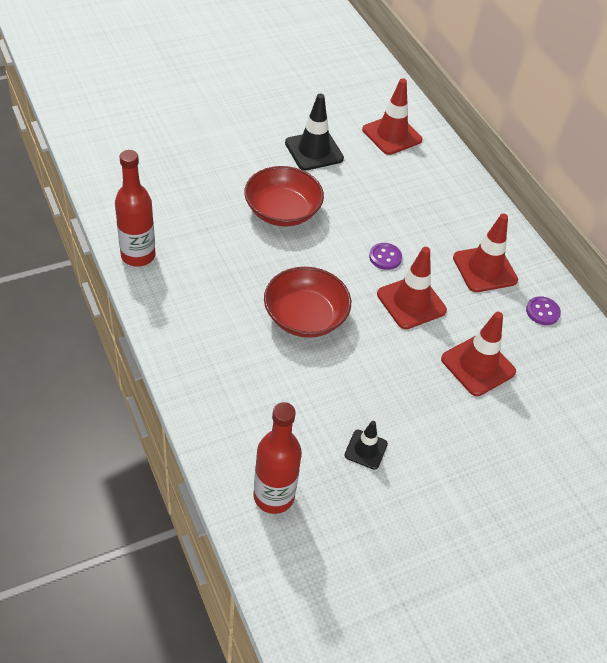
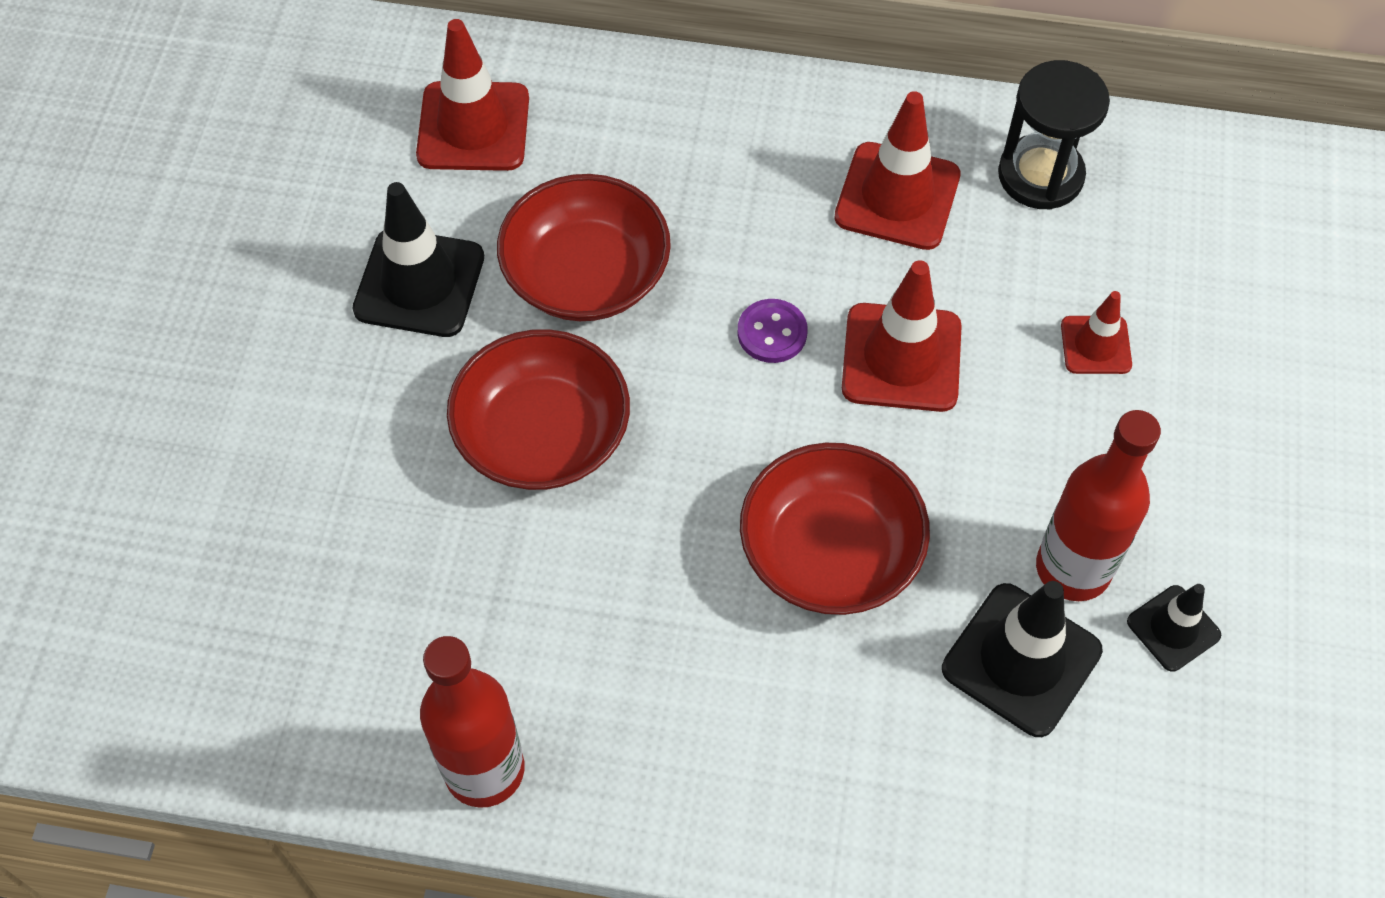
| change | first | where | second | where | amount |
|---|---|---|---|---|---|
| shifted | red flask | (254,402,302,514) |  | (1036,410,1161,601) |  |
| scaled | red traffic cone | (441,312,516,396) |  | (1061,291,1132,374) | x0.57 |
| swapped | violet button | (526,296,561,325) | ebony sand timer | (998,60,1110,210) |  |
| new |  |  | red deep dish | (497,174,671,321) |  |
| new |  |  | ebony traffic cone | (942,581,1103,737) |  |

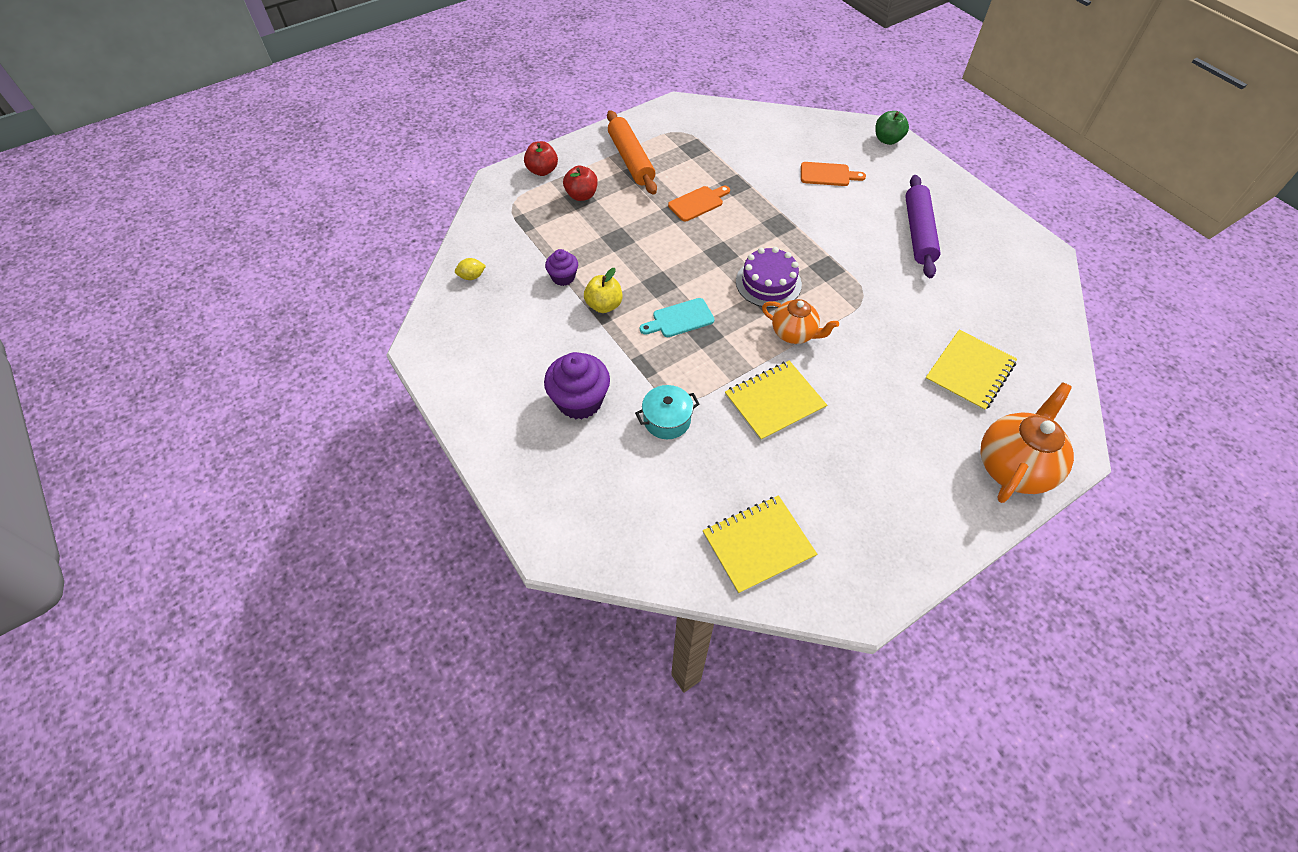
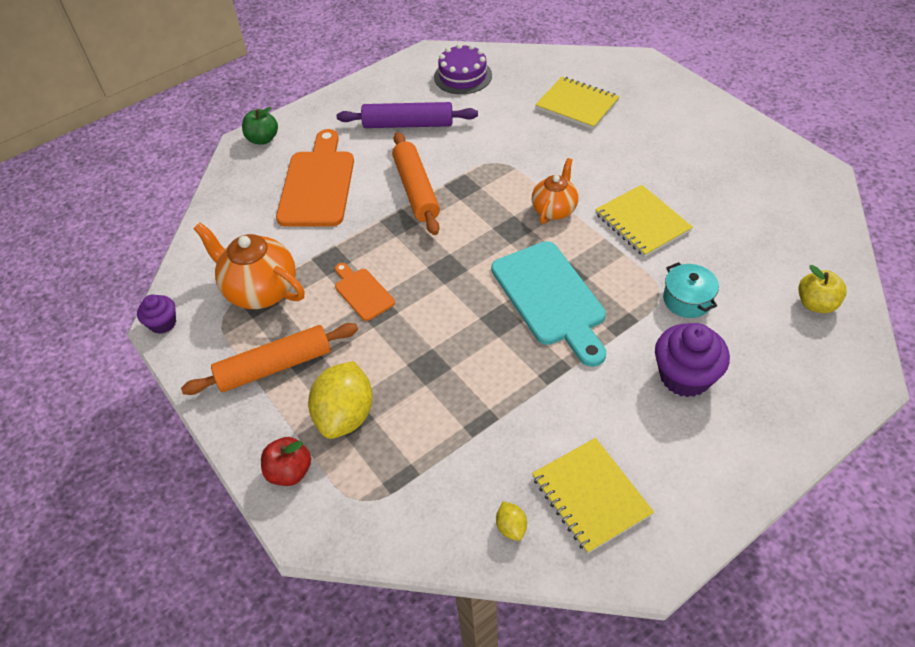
| change | first | where | second | where | amount |
|---|---|---|---|---|---|
| shifted | violet fairy cake | (545,249,578,286) |  | (137,294,176,334) |  |
| swapped | red toy apple | (563,166,598,201) | yellow toy lemon | (308,361,373,439) |  |
| shifted | yellow toy apple | (584,268,623,313) |  | (798,265,847,313) |  |
| scaled | teal cutting board | (640,298,715,337) |  | (491,241,606,367) | x1.93 |
| shifted | yellow notepad | (703,495,817,594) |  | (532,438,654,554) |  |
| shifted | violet cake | (736,247,802,308) |  | (434,44,492,94) |  |
| scaled | bright orange cutting board | (801,162,866,186) |  | (276,129,354,226) | x1.93 |
| shifted | bright orange china teapot | (980,382,1074,503) |  | (193,223,304,309) |  |
| new |  |  | bright orange dough roller | (392,132,440,235) |  |

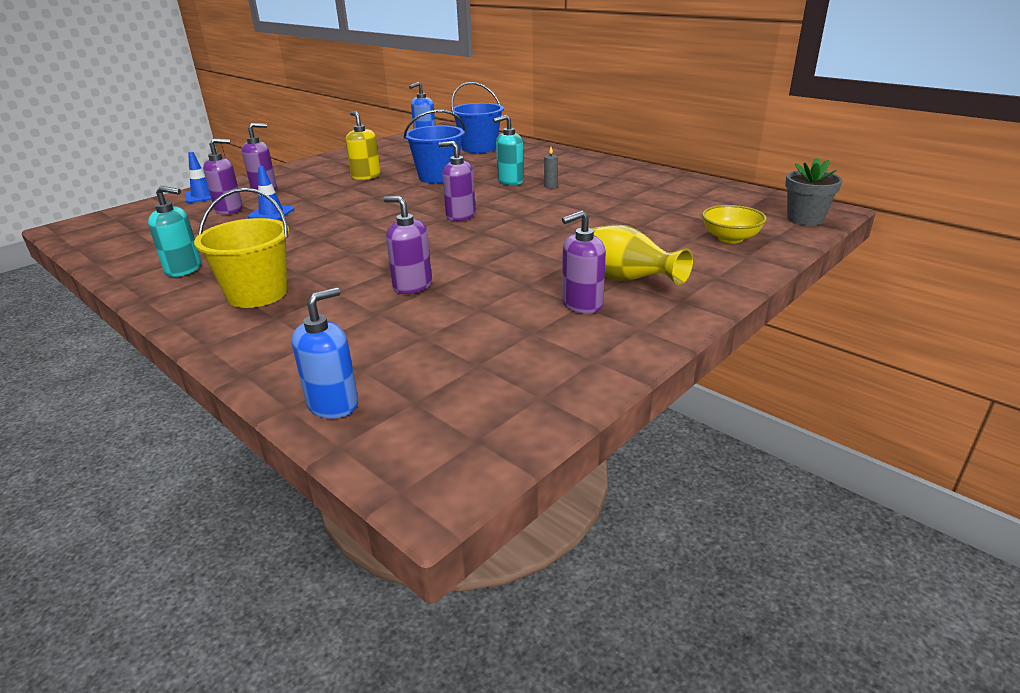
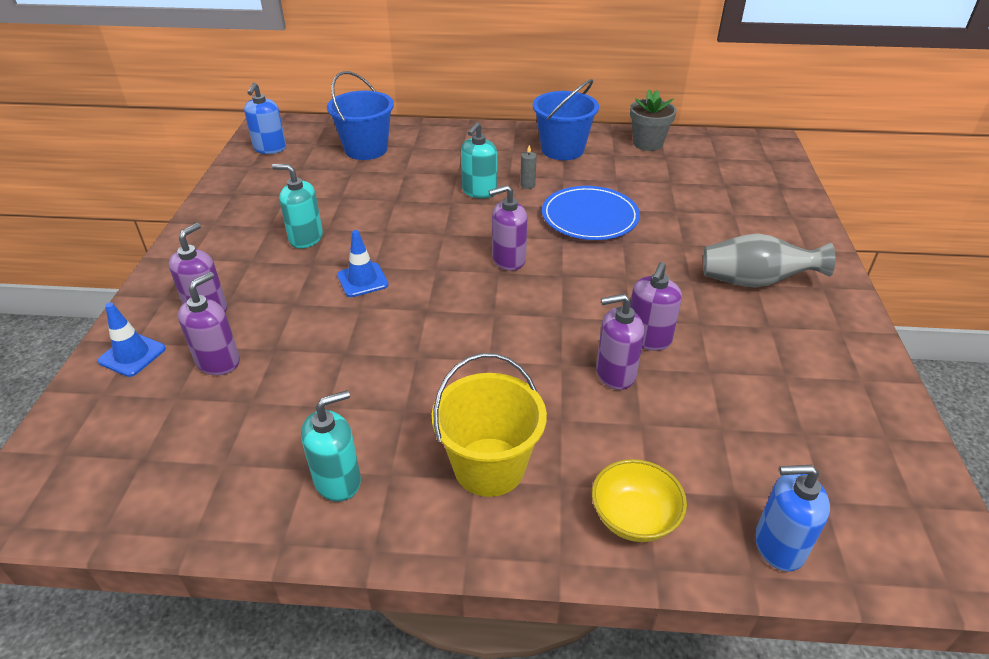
| change | first | where | second | where | amount |
|---|---|---|---|---|---|
| shifted | cobalt traffic cone | (248,166,294,220) |  | (337,230,388,297) |  |
| rotated | cobalt pump bottle | (292,287,358,419) |  | (755,465,830,572) | 90 degrees counterclockwise |
| repainted | yellow pump bottle | (346,111,381,180) | teal pump bottle | (272,164,323,249) |  |
| shifted | cobalt sand bucket | (404,110,465,183) |  | (533,79,599,160) |  |
| shifted | violet pump bottle | (562,210,606,314) |  | (630,262,682,351) |  |
| repainted | yellow flower vase | (591,225,693,285) | ash-grey flower vase | (703,234,835,288) |  |
| shifted | yellow deep dish | (702,205,767,244) |  | (592,459,687,542) |  |
| shifted | ash-grey plant pot | (785,158,842,226) |  | (630,90,677,151) |  |
| new |  |  | cobalt plate | (542,186,640,240) |  |

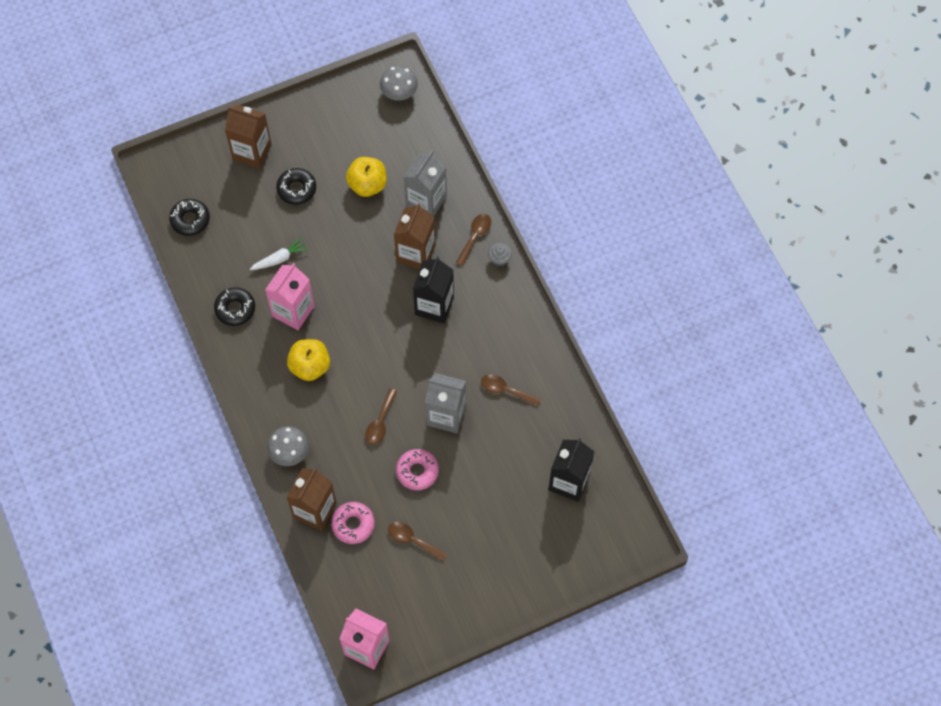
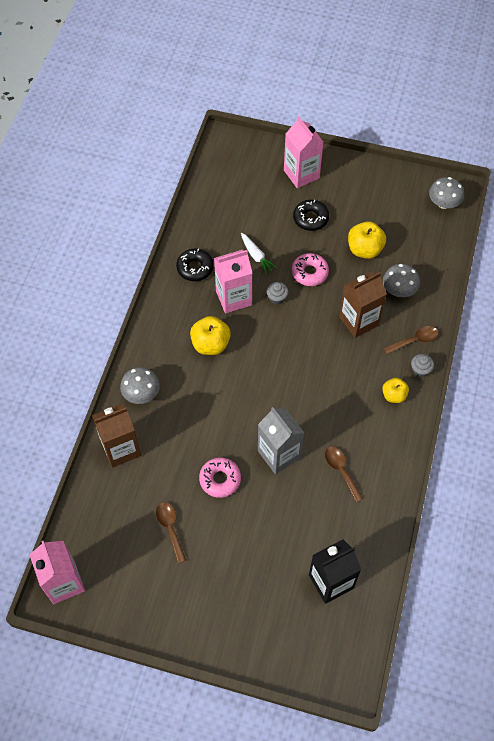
| change | first | where | second | where | amount |
|---|---|---|---|---|---|
| gone | ebony doughnut | (169,199,210,236) |  |  |  |
| repainted | russet milk carton | (225,104,272,169) | rose-pink milk carton | (284,116,323,188) |  |
| rotated | pure white toy carrot | (250,237,308,270) |  | (241,233,278,275) | 45 degrees clockwise |
| shifted | rose-pink doughnut | (331,502,375,544) |  | (292,253,329,286) |  |
| gone | russet spoon | (365,389,397,445) |  |  |  |
| swapped | ash-grey milk carton | (404,150,447,216) | ash-grey mushroom | (383,264,420,297) |  |
| gone | ebony milk carton | (413,257,454,323) |  |  |  |
| new |  |  | ash-grey fairy cake | (266,282,288,305) |  |
| new |  |  | yellow toy apple | (382,378,409,403) |  |

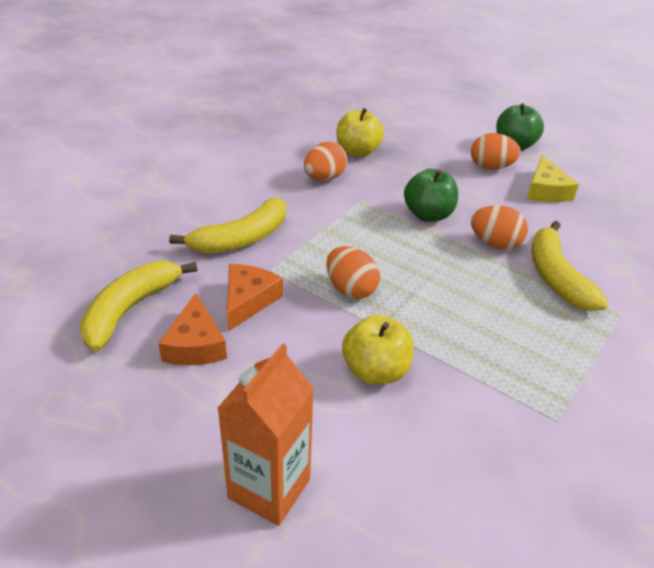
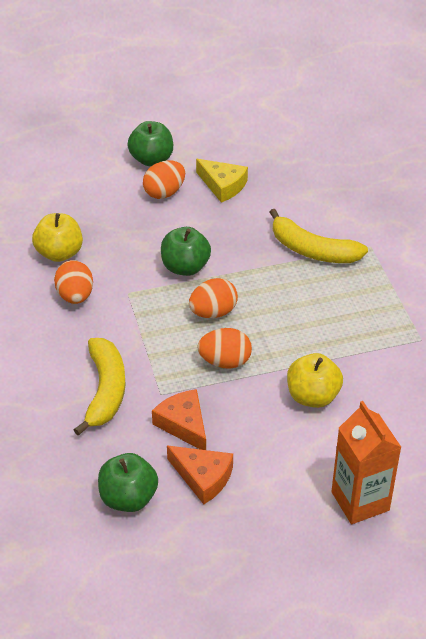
| change | first | where | second | where | amount |
|---|---|---|---|---|---|
| swapped | yellow toy banana | (80,261,197,351) | green toy apple | (98,453,158,512) |  |
| shifted | bright orange egg | (471,205,528,249) |  | (189,278,238,318) |  |

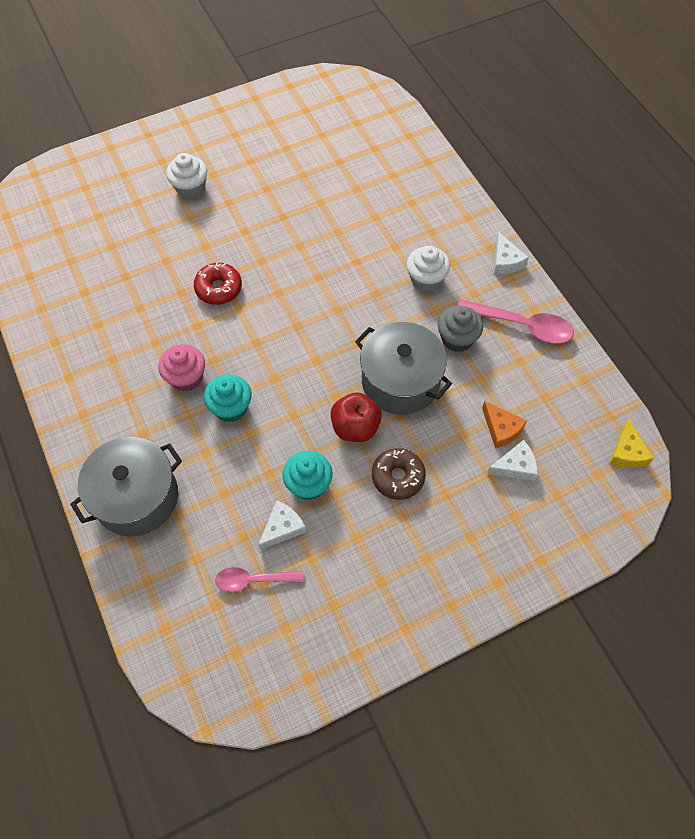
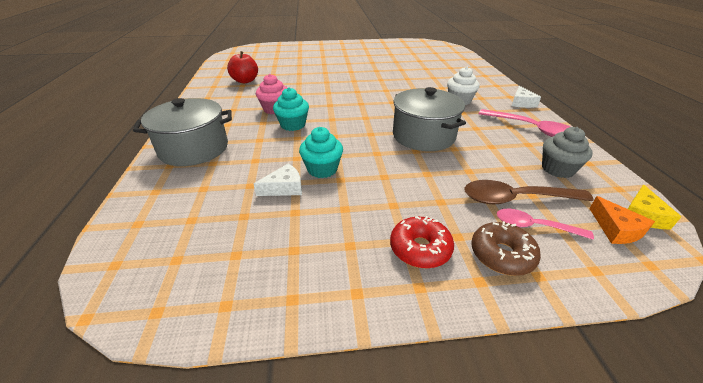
| change | first | where | second | where | amount |
|---|---|---|---|---|---|
| gone | pure white fairy cake | (166,153,207,199) |  |  |  |
| shifted | red doughnut | (194,263,242,305) |  | (390,216,454,268) |  |
| shifted | rose-pink spoon | (215,567,304,592) |  | (497,209,594,239) |  |
| shifted | red toy apple | (331,392,382,442) |  | (227,51,258,83) |  |
| shifted | russet doughnut | (372,448,426,500) |  | (471,221,541,276) |  |
| shifted | ash-grey fairy cake | (438,306,483,352) |  | (542,127,593,178) |  |
| shifted | bright orange cheese | (482,401,527,448) |  | (589,196,655,244) |  |
| swapped | pure white cheese | (487,440,538,481) | russet spoon | (464,180,594,204) |  |

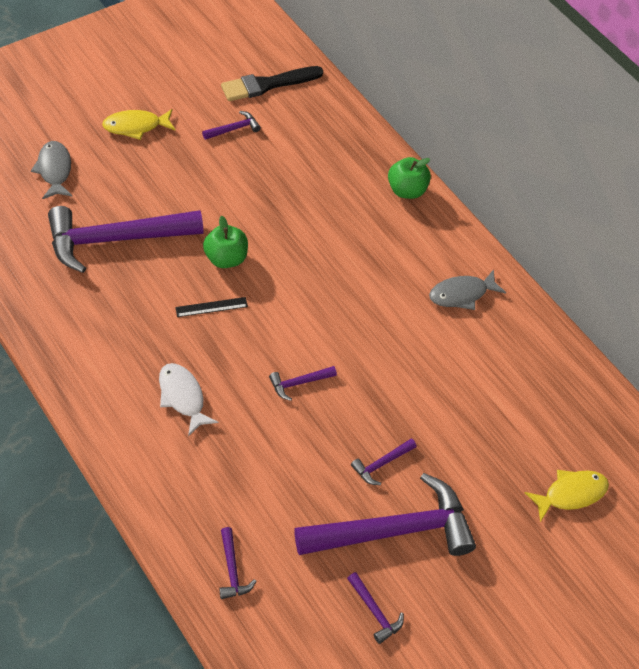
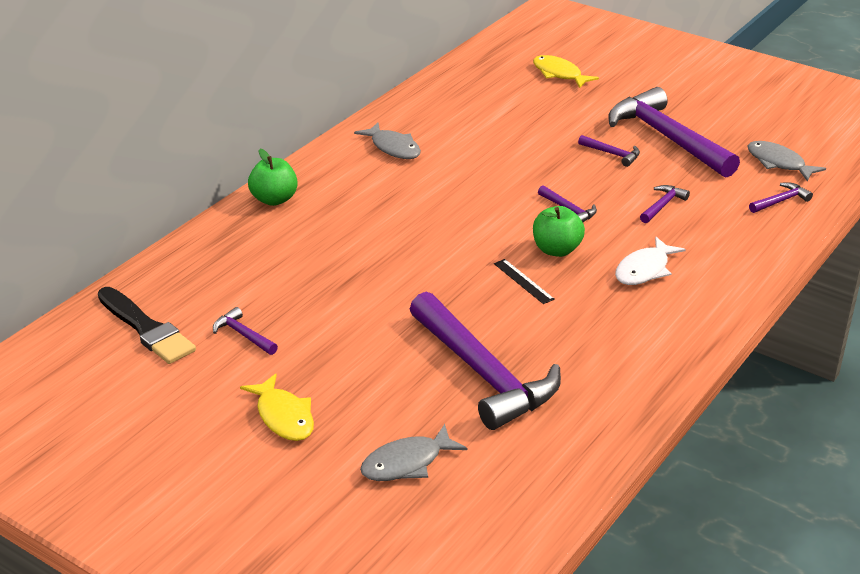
| change | first | where | second | where | amount |
|---|---|---|---|---|---|
| shifted | green toy apple | (203,216,248,268) |  | (533,206,585,257) |  |
| shifted | violet carpenter's hammer | (347,572,404,644) |  | (640,185,690,223) |  |
| new |  |  | ash-grey fish figure | (747,141,826,182) |  |

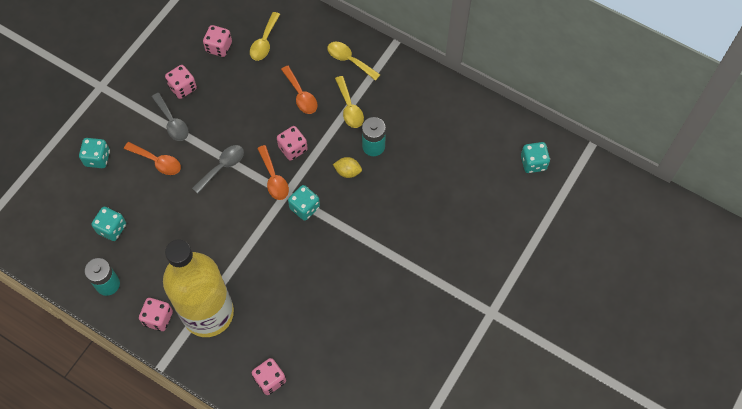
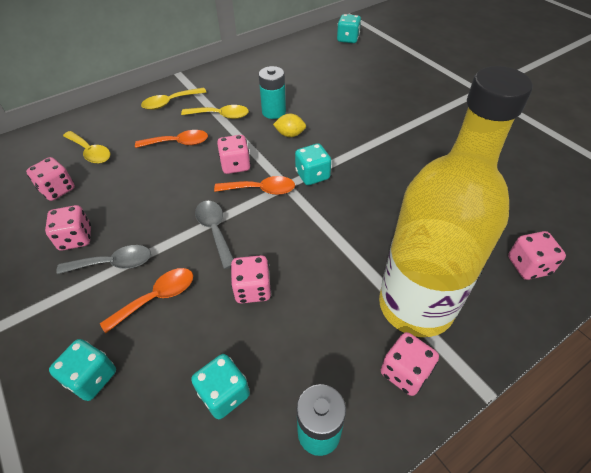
| change | first | where | second | where | amount |
|---|---|---|---|---|---|
| rotated | yellow toy lemon | (333,157,362,178) |  | (273,114,306,137) | 60 degrees clockwise |
| new |  |  | rose-pink game die | (231,255,271,304) |  |

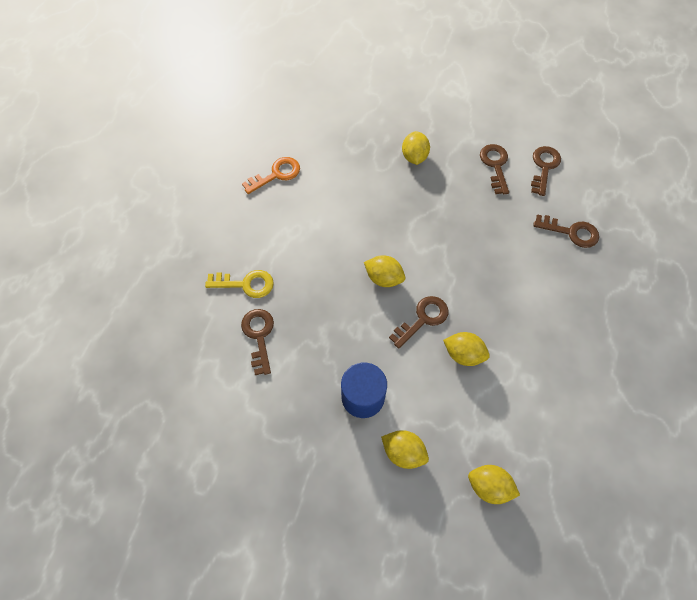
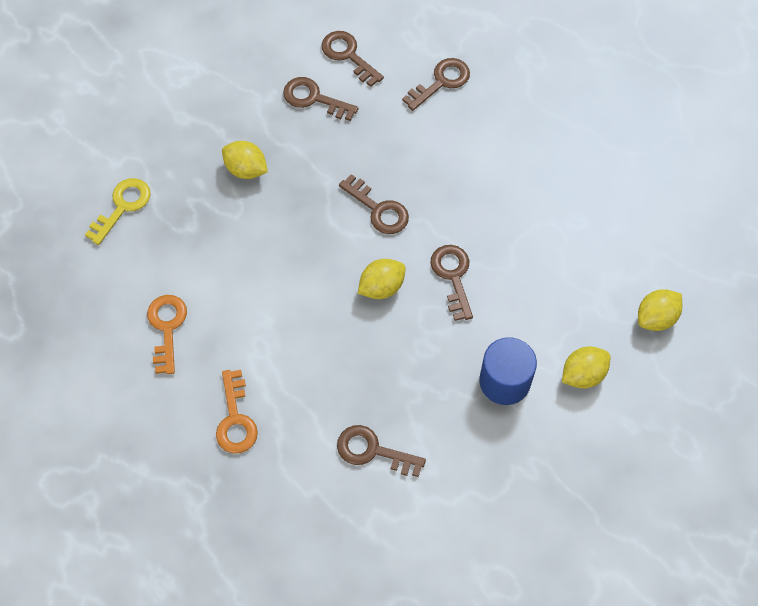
| change | first | where | second | where | amount |
|---|---|---|---|---|---|
| shifted | yellow latchkey | (205,270,274,298) |  | (85,178,151,245) |  |
| gone | yellow toy lemon | (443,332,490,366) |  |  |  |
| new |  |  | bright orange latchkey | (216,370,258,453) |  |
| new |  |  | russet latchkey | (339,174,409,234) |  |

